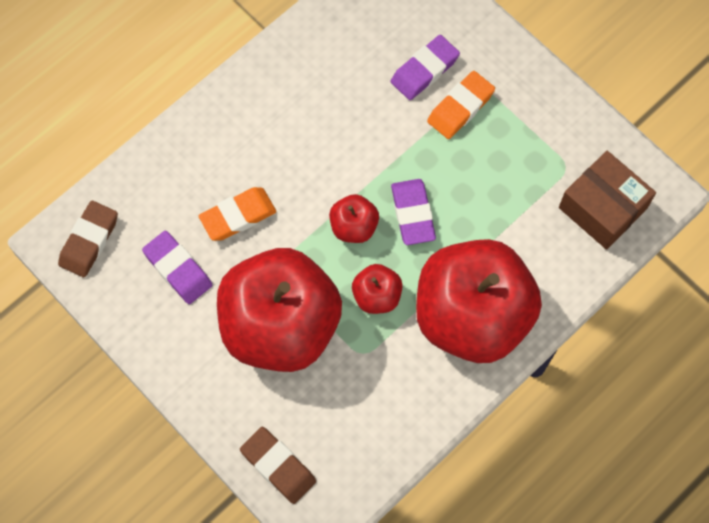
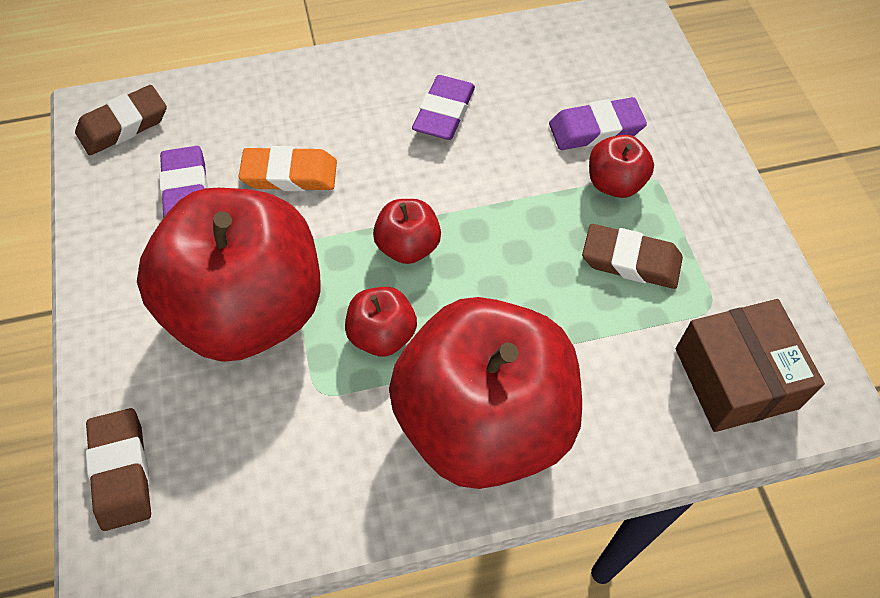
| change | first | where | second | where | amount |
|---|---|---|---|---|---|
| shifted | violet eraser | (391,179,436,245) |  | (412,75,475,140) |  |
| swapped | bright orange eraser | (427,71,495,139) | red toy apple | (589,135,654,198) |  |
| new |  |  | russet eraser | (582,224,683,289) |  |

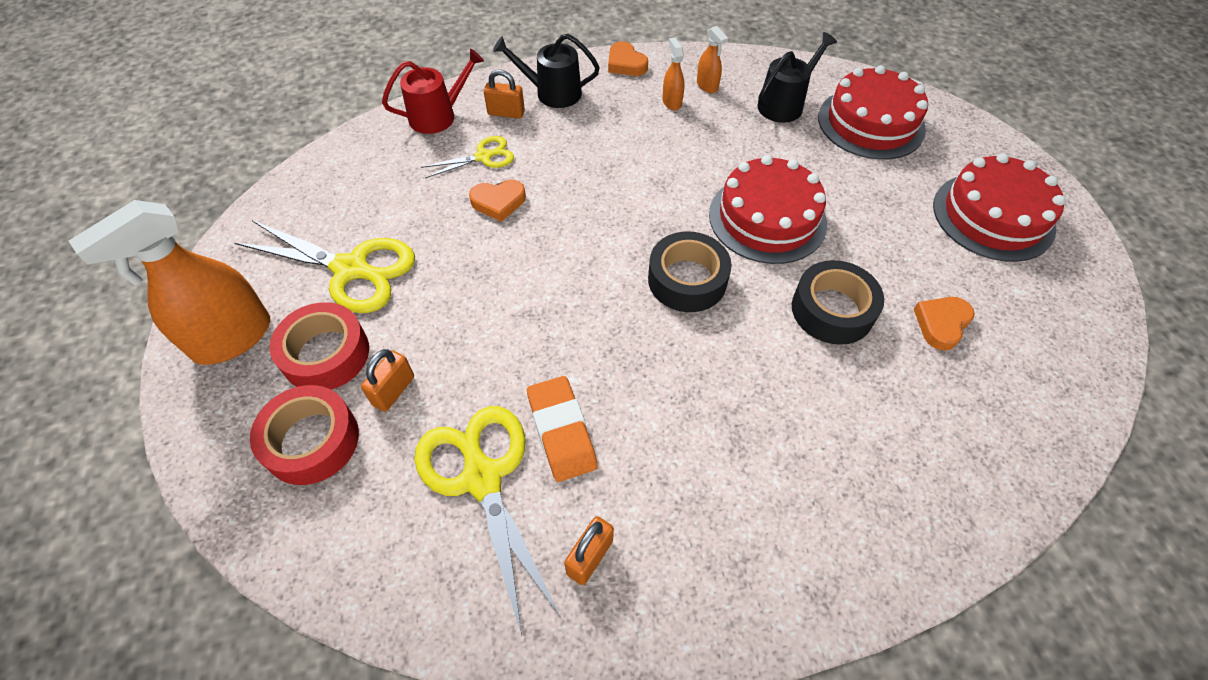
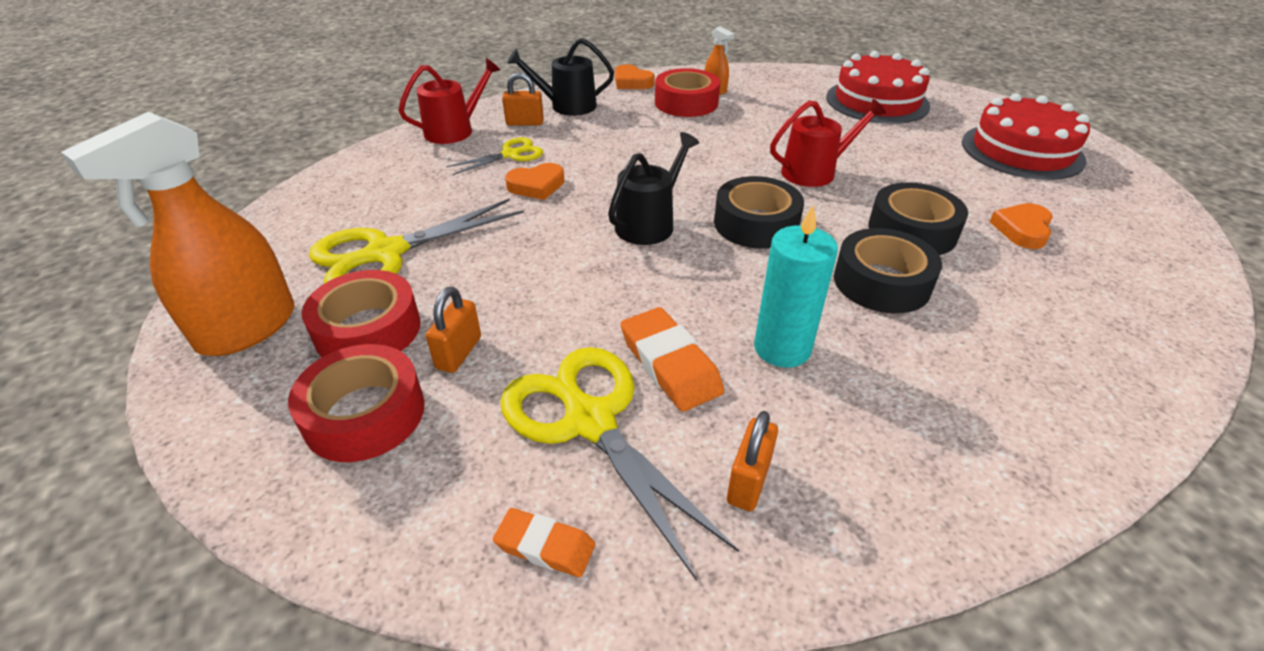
| change | first | where | second | where | amount |
|---|---|---|---|---|---|
| rotated | yellow scissors | (235,220,415,313) |  | (309,199,524,284) | 135 degrees clockwise |
| swapped | bright orange spray cleaner | (662,37,684,110) | red sticky tape | (655,68,720,117) |  |
| swapped | red cake | (709,155,827,264) | red watering pot | (770,99,886,187) |  |
| shifted | ebony watering pot | (757,32,837,123) |  | (608,132,699,245) |  |
| new |  |  | bright orange eraser | (493,508,595,577) |  |
| new |  |  | teal pillar candle | (754,205,838,368) |  |
| new |  |  | ebony sticky tape | (834,228,942,313) |  |

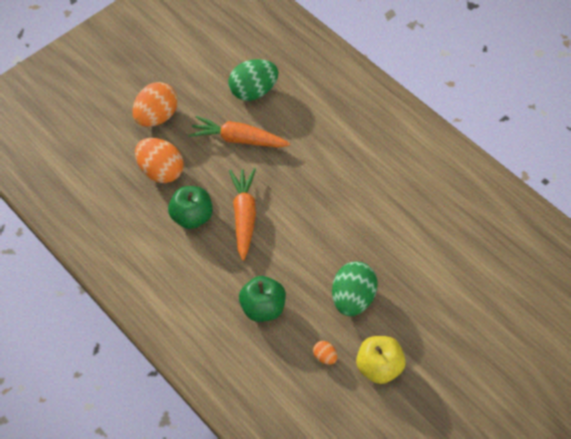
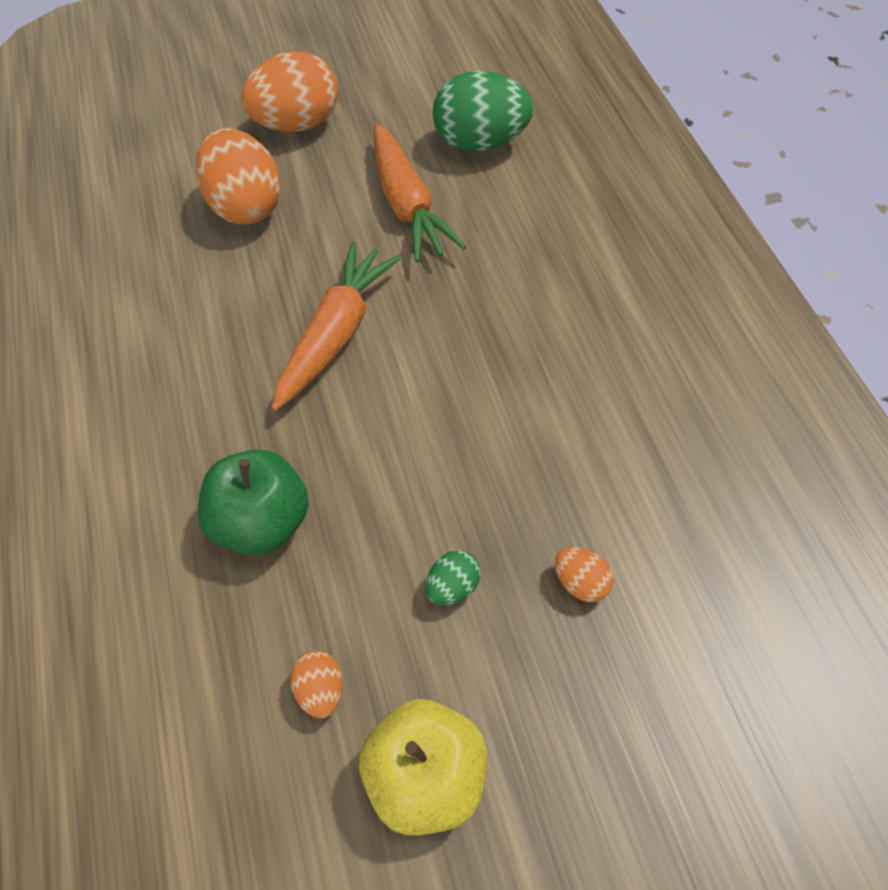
| change | first | where | second | where | amount |
|---|---|---|---|---|---|
| gone | green toy apple | (168,186,213,229) |  |  |  |
| rotated | bright orange toy carrot | (189,116,290,148) |  | (374,124,466,262) | 150 degrees counterclockwise |
| scaled | green egg | (332,261,378,316) |  | (426,550,481,606) | x0.46 |
| new |  |  | bright orange egg | (555,547,614,602) |  |

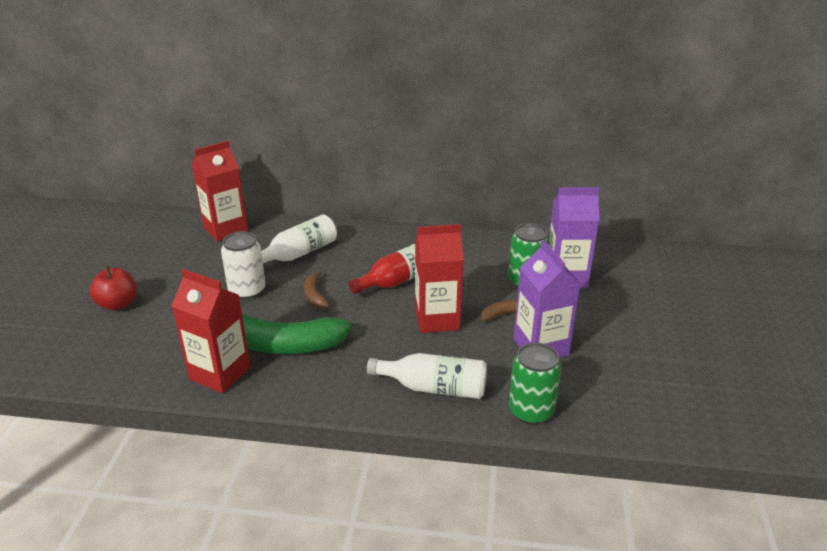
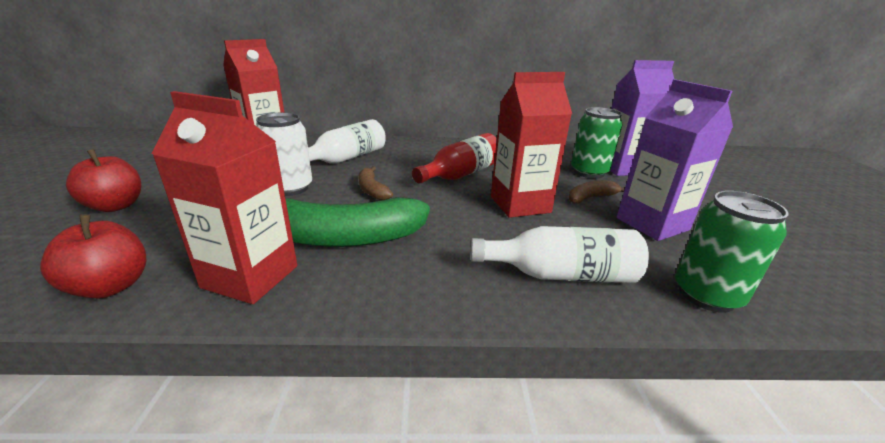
| change | first | where | second | where | amount |
|---|---|---|---|---|---|
| new |  |  | red toy apple | (40,214,146,298) |  |

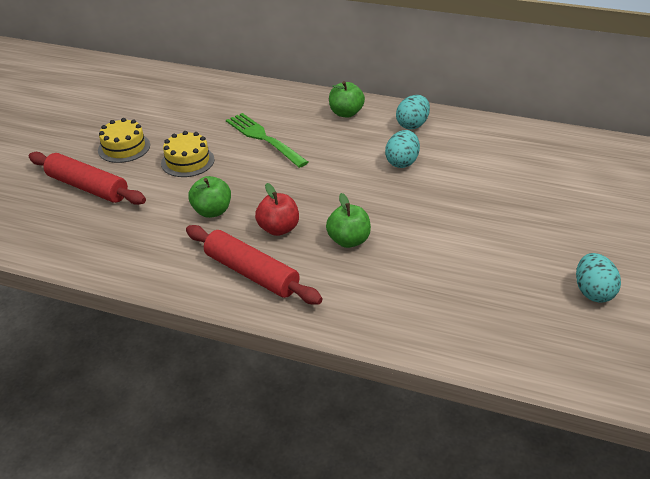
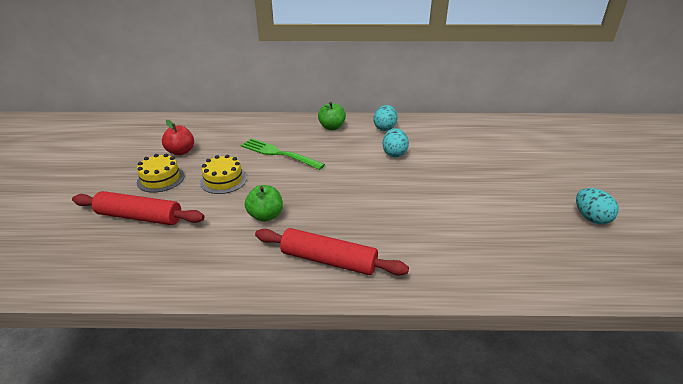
| change | first | where | second | where | amount |
|---|---|---|---|---|---|
| shifted | red toy apple | (255,183,299,236) |  | (162,120,194,155) |  |
| gone | green toy apple | (326,193,371,248) |  |  |  |

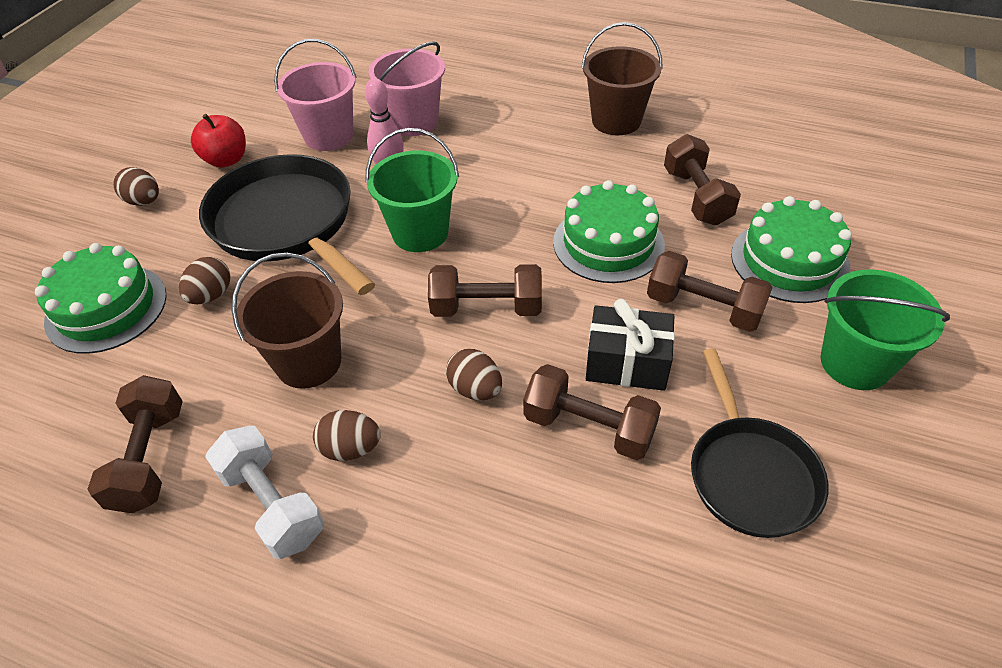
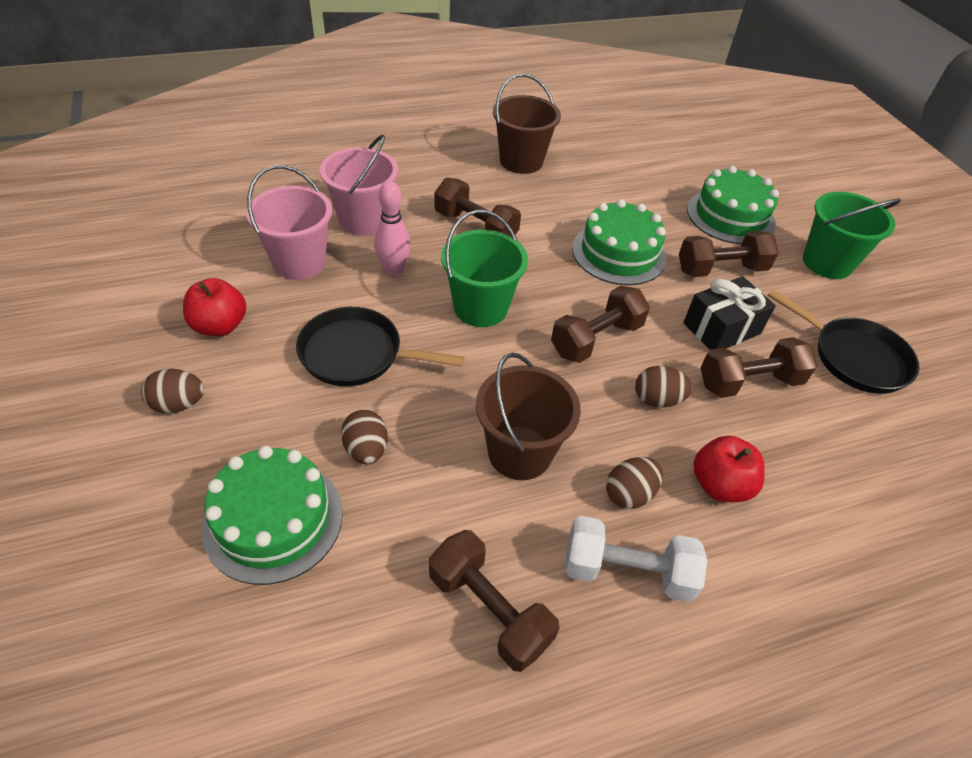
| change | first | where | second | where | amount |
|---|---|---|---|---|---|
| scaled | ebony frying pan | (199,154,375,295) |  | (296,307,465,386) | x0.65 |
| shifted | russet dumbbell | (664,134,741,226) |  | (434,178,521,237) |  |
| new |  |  | red toy apple | (693,436,765,502) |  |

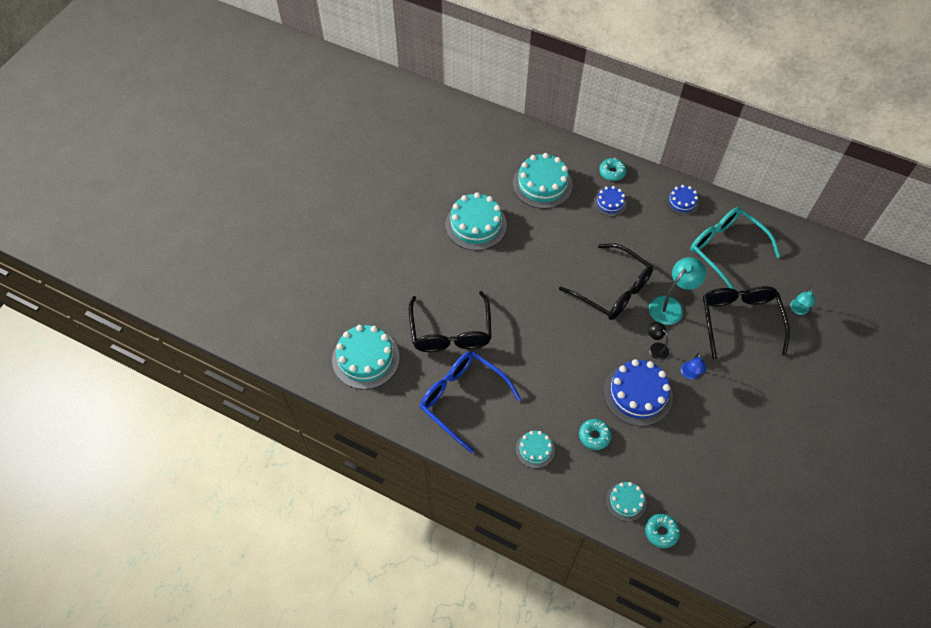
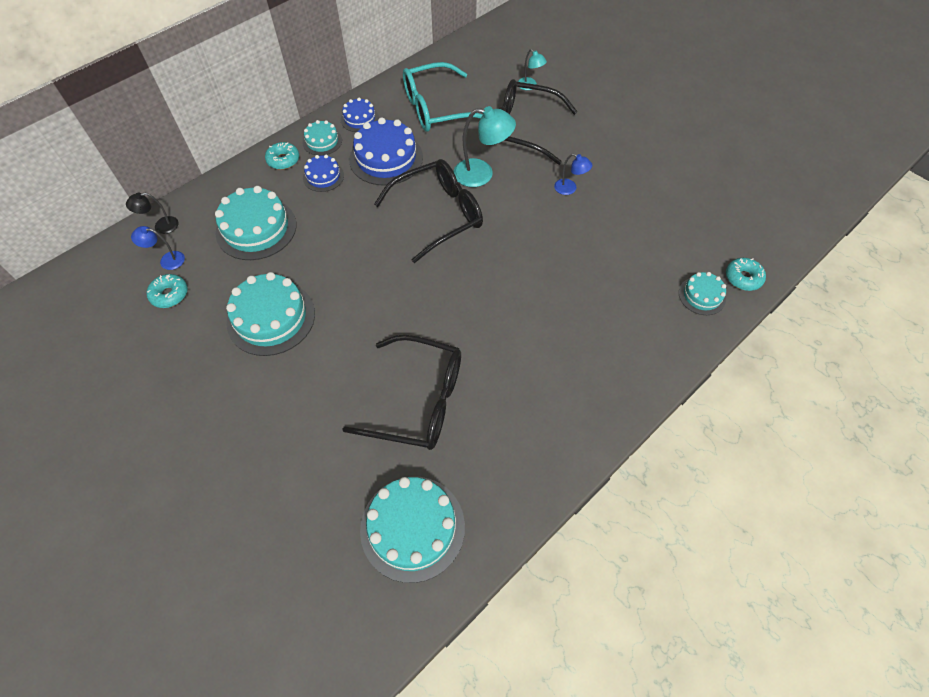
| change | first | where | second | where | amount |
|---|---|---|---|---|---|
| gone | cobalt spectacles | (420,351,521,453) |  |  |  |
| shifted | teal cake | (516,431,555,468) |  | (303,120,342,156) |  |
| shifted | teal doughnut | (579,419,612,450) |  | (146,274,188,308) |  |
| shifted | cobalt cake | (603,359,673,426) |  | (349,117,423,186) |  |
| shifted | ebony desk lamp | (648,322,669,360) |  | (126,192,178,234) |  |
| rotated | teal desk lamp | (649,257,706,325) |  | (454,106,516,187) | 120 degrees clockwise |
| new |  |  | cobalt desk lamp | (131,226,185,270) |  |

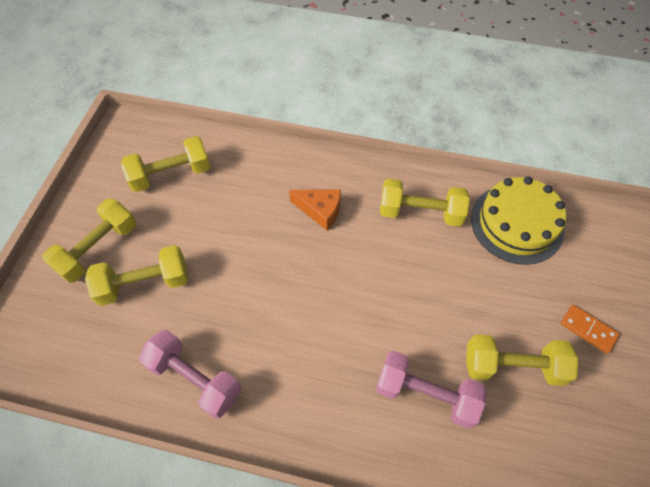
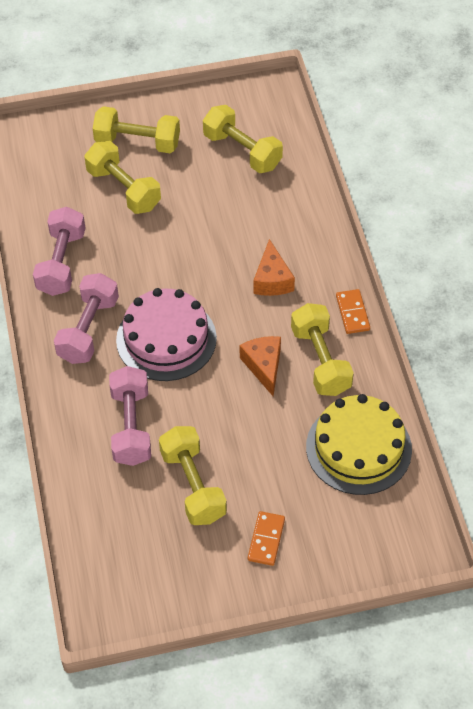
| change | first | where | second | where | amount |
|---|---|---|---|---|---|
| new |  |  | rose-pink dumbbell | (54,273,119,364) |  |
| new |  |  | rose-pink cake | (116,288,217,381) |  |
| new |  |  | bright orange cheese | (240,336,281,396) |  |
| new |  |  | bright orange domino | (336,289,370,334) |  |

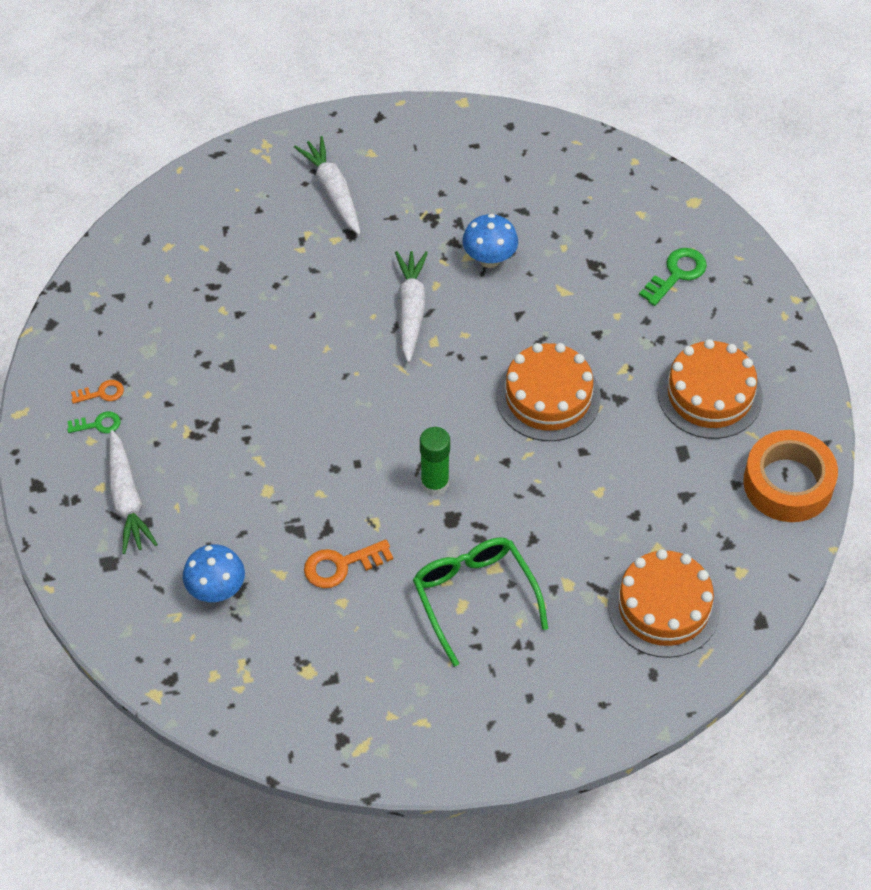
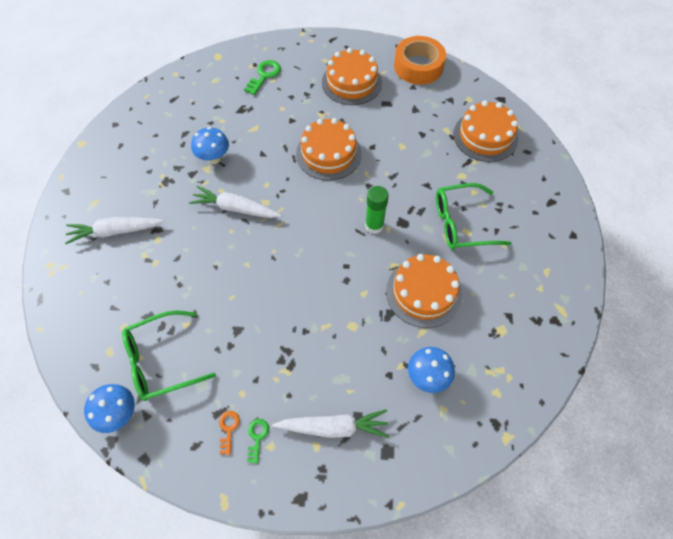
| change | first | where | second | where | amount |
|---|---|---|---|---|---|
| swapped | bright orange latchkey | (304,540,393,588) | bright orange cake | (386,254,462,328) |  |
| rotated | green latchkey | (639,248,707,306) |  | (244,60,281,95) | 60 degrees clockwise |
| new |  |  | cobalt mushroom | (84,384,135,433) |  |
| new |  |  | green spectacles | (122,311,216,401) |  |

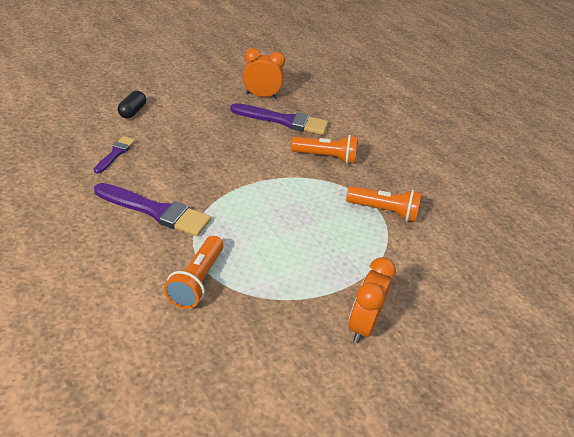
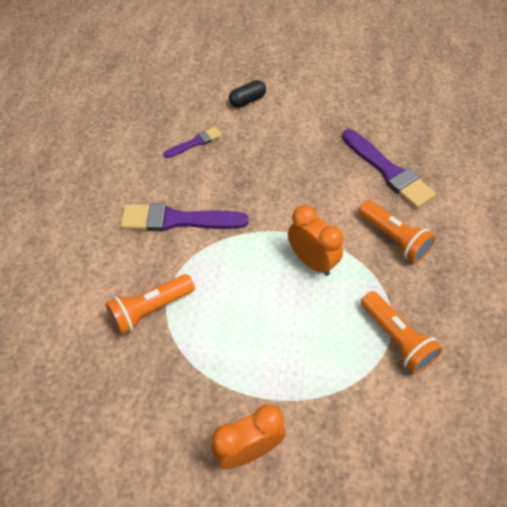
| change | first | where | second | where | amount |
|---|---|---|---|---|---|
| rotated | violet brush | (94,183,211,236) |  | (120,203,249,231) | 120 degrees clockwise |
| shifted | bright orange clock | (242,48,285,99) |  | (288,205,344,276) |  |

